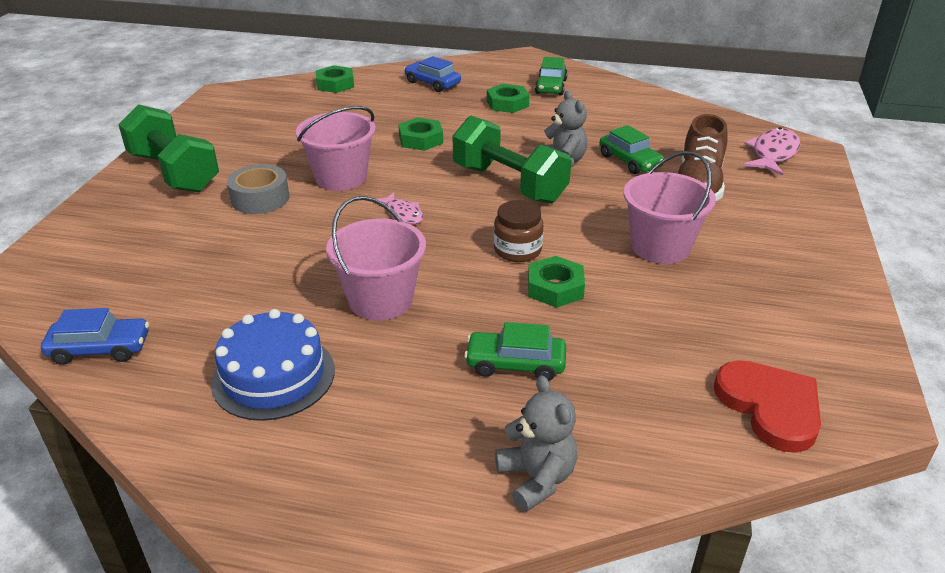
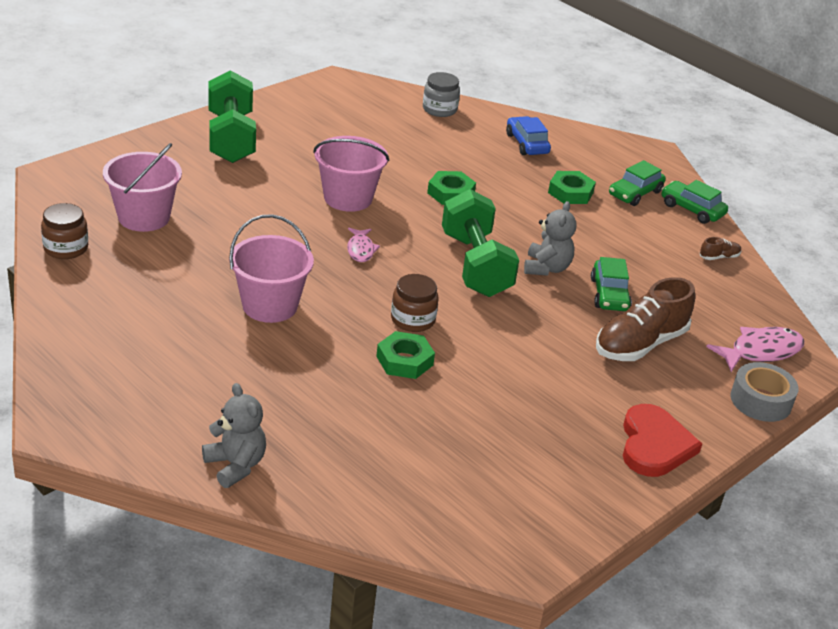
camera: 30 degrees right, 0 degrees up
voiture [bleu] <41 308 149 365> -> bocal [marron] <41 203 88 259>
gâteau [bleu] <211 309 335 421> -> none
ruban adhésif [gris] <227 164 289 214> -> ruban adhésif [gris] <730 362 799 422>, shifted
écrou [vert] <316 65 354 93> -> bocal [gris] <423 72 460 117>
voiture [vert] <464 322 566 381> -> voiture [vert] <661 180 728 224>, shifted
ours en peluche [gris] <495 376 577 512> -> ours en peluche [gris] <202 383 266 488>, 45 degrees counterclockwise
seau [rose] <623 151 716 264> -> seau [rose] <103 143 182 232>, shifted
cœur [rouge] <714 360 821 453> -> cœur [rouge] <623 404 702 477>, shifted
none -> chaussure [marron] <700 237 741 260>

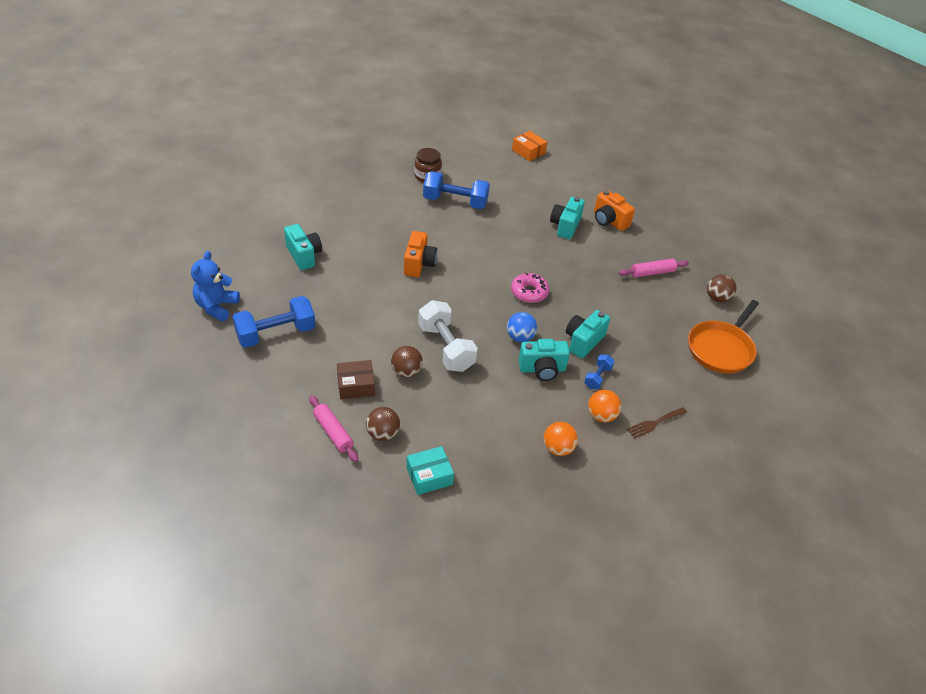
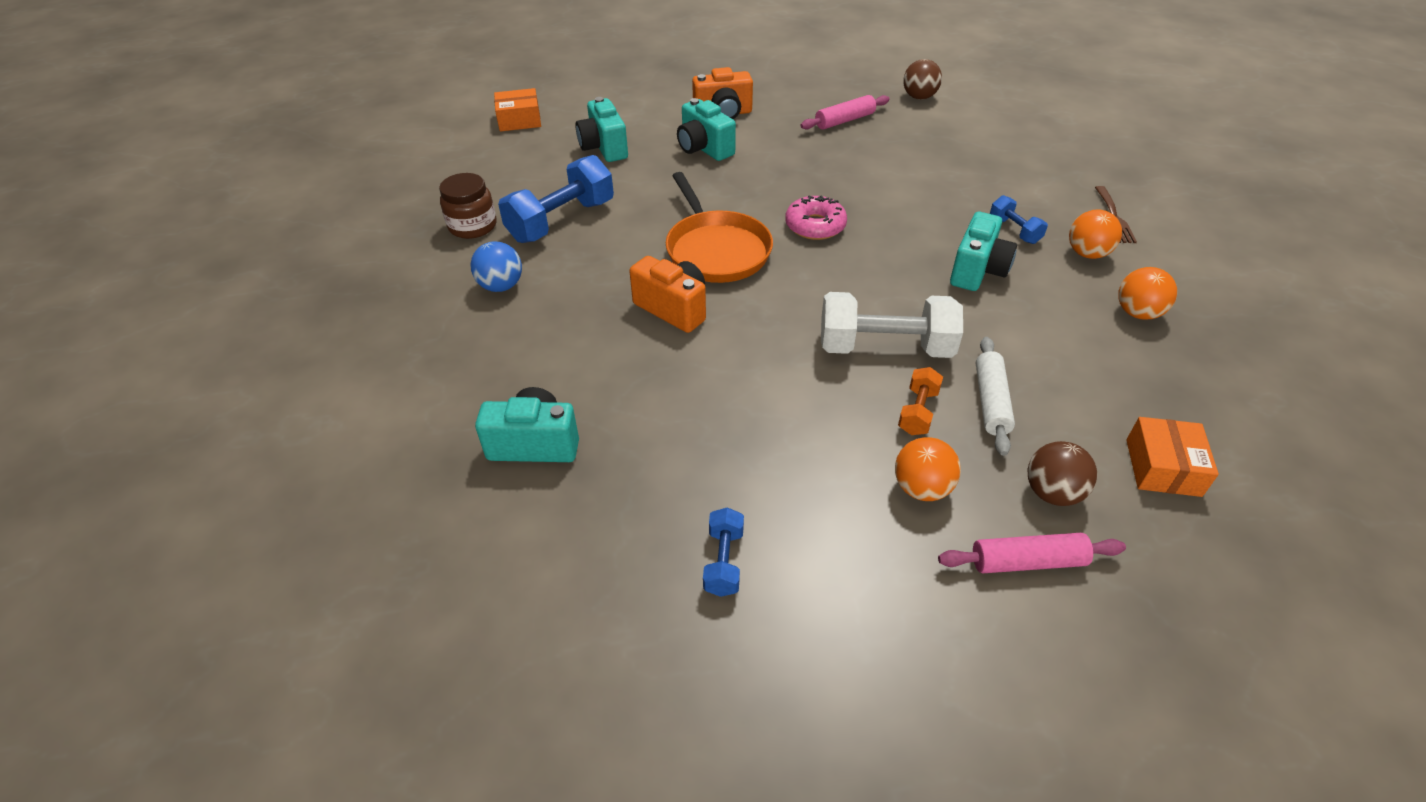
camera: 55 degrees left, 0 degrees up
ours en peluche [bleu] <191 251 240 322> -> none
haltère [bleu] <232 296 316 348> -> haltère [bleu] <703 508 744 597>, x0.50
boîte [marron] <337 360 375 399> -> balle [orange] <895 437 961 501>
balle [marron] <391 346 423 378> -> haltère [orange] <898 367 943 435>
boîte [turquoise] <407 446 454 495> -> boîte [orange] <1126 417 1219 497>
balle [bleu] <507 312 537 342> -> balle [bleu] <470 241 522 292>, shifted
appareil photo [turquoise] <566 310 610 358> -> appareil photo [turquoise] <575 97 628 162>, shifted
rouleau à pâtisserie [rose] <619 259 689 278> -> rouleau à pâtisserie [rose] <800 95 890 130>, 45 degrees clockwise
poêle [orange] <688 300 759 374> -> poêle [orange] <666 172 773 283>, shifted
none -> rouleau à pâtisserie [blanc] <976 337 1015 456>

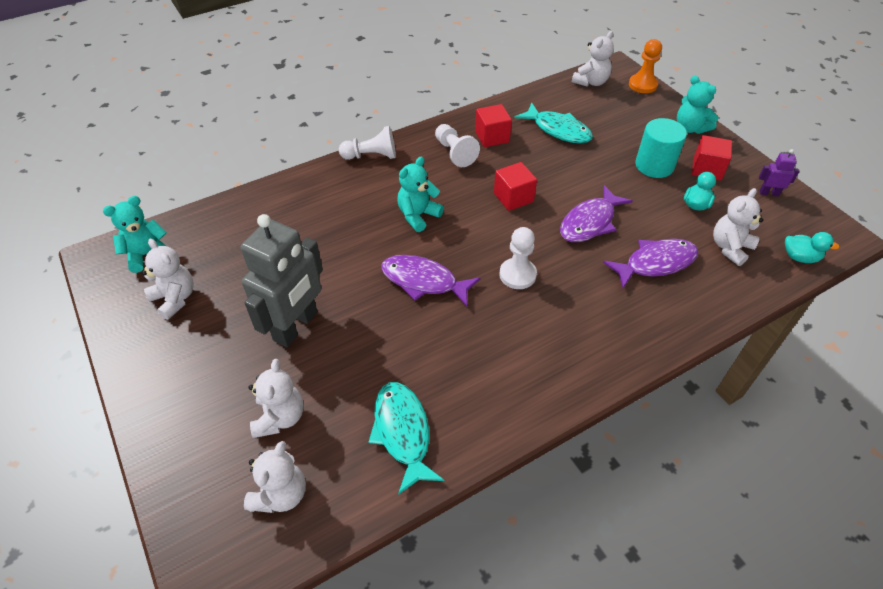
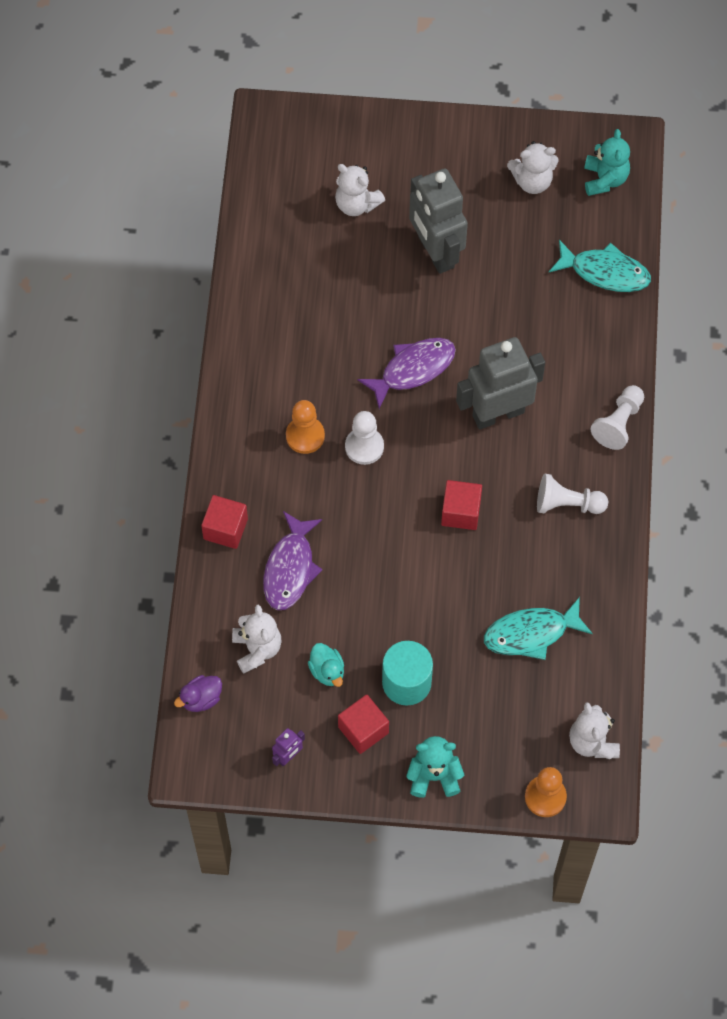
camera: 125 degrees right, 15 degrees up
ours en peluche [blanc] <244 441 306 513> -> none
poisson [turquoise] <368 382 444 495> -> poisson [turquoise] <549 240 651 292>, shifted
ours en peluche [turquoise] <397 157 444 232> -> robot [gris] <456 337 545 429>
cube [rouge] <475 104 512 147> -> cube [rouge] <201 495 248 549>, shifted
poisson [violet] <560 185 632 242> -> none
canard [turquoise] <785 232 840 263> -> canard [violet] <174 675 222 712>
none -> pion [orange] <286 400 325 454>

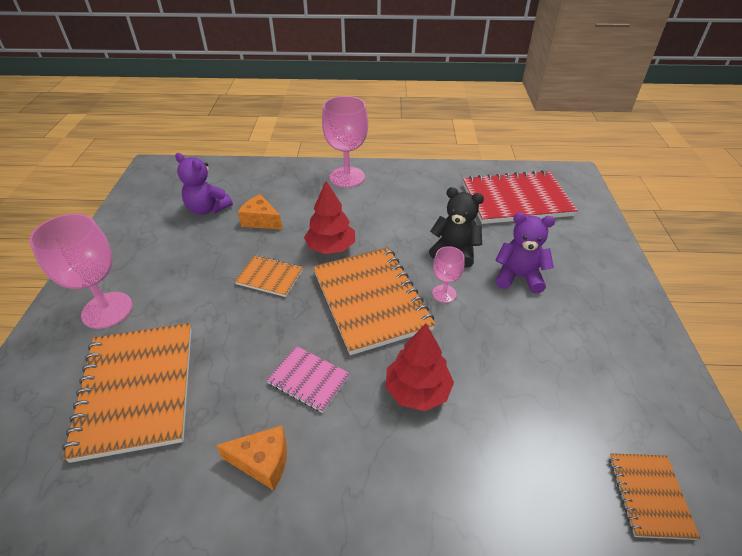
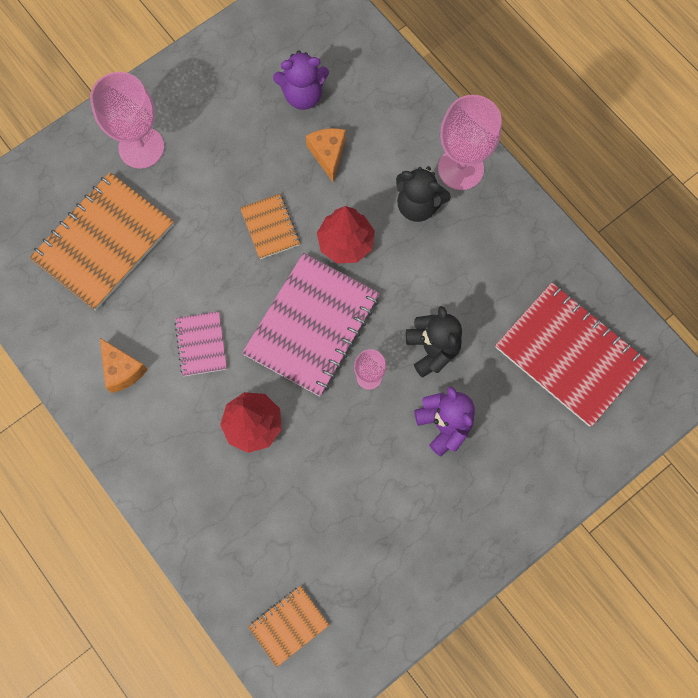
camera: 50 degrees right, 30 degrees up
ours en peluche [violet] <175 153 233 215> -> ours en peluche [violet] <273 50 329 110>, 90 degrees counterclockwise
carnet [orange] <313 247 436 355> -> carnet [rose] <242 253 380 397>
none -> ours en peluche [noir] <396 166 451 222>

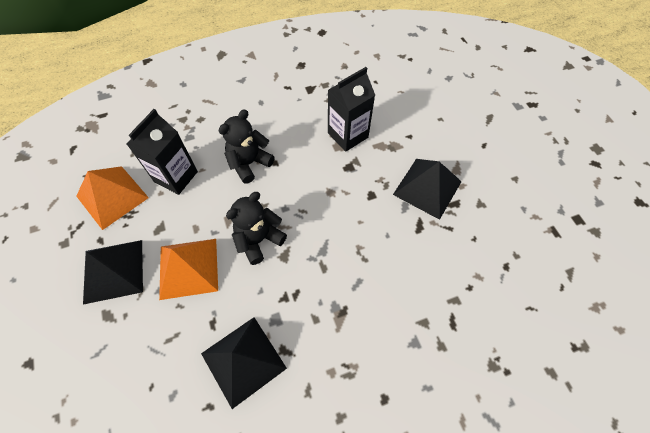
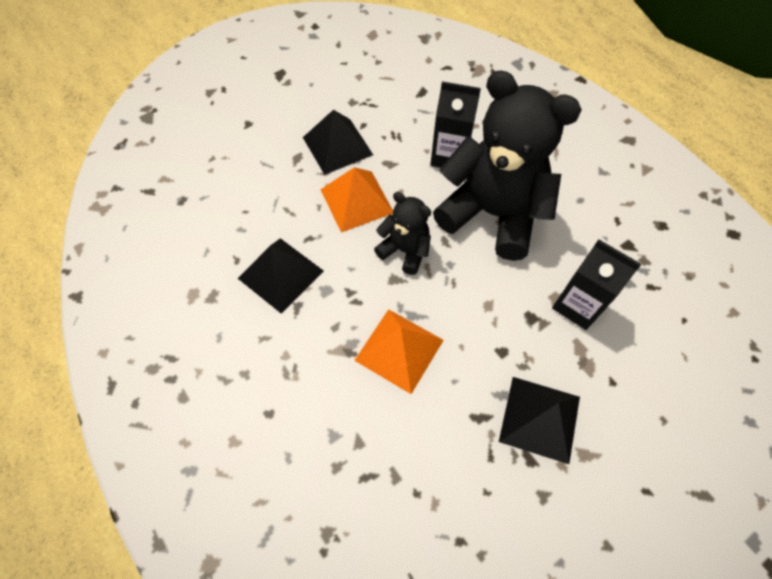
camera: 75 degrees right, 0 degrees up
pyramide [orange] <76 166 149 230> -> pyramide [orange] <354 309 444 394>, shifted
ours en peluche [noir] <219 109 275 184> -> ours en peluche [noir] <433 70 581 261>, x2.06

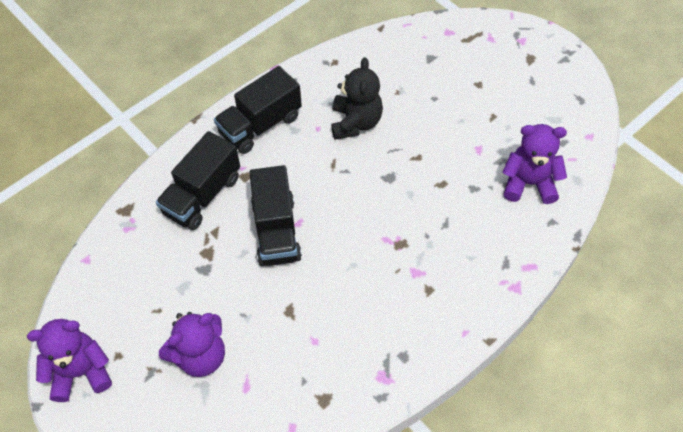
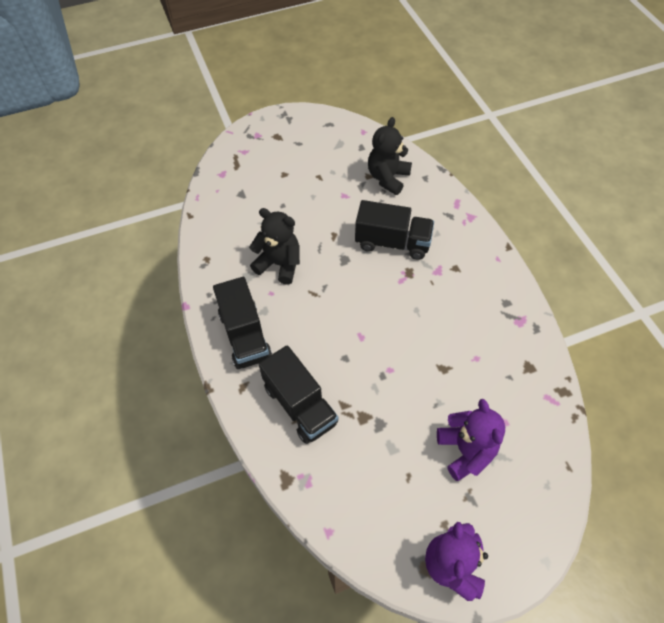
camera: 70 degrees left, 0 degrees up
camion [noir] <249 165 302 266> -> camion [noir] <355 200 434 260>, shifted
ours en peluche [violet] <502 124 567 204> -> ours en peluche [noir] <368 117 412 195>

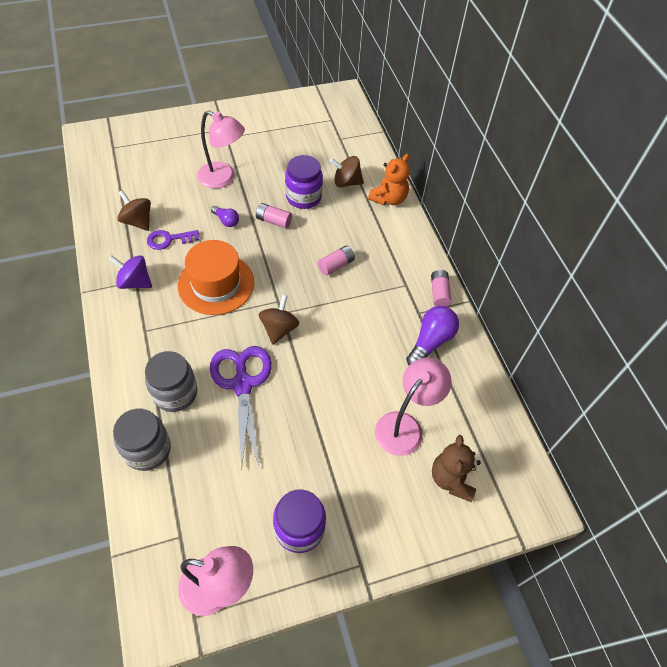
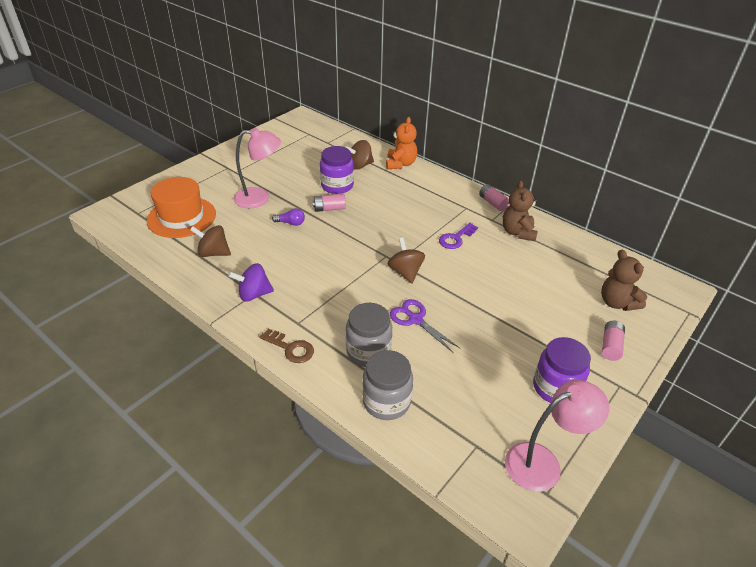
camera: 30 degrees left, 15 degrees down
clé [violet] <147 230 199 250> -> clé [violet] <439 223 478 249>, shifted
chapeau [orange] <178 240 254 315> -> chapeau [orange] <147 177 216 238>, shifted
ciseaux [violet] <210 346 272 471> -> ciseaux [violet] <390 299 460 353>, x0.64
pile [rose] <318 245 355 276> -> pile [rose] <602 321 625 361>, shifted
lampe [rose] <375 358 452 456> -> none
ampoule [violet] <406 306 459 365> -> ours en peluche [marron] <502 180 538 241>
none -> clé [marron] <260 329 314 363>

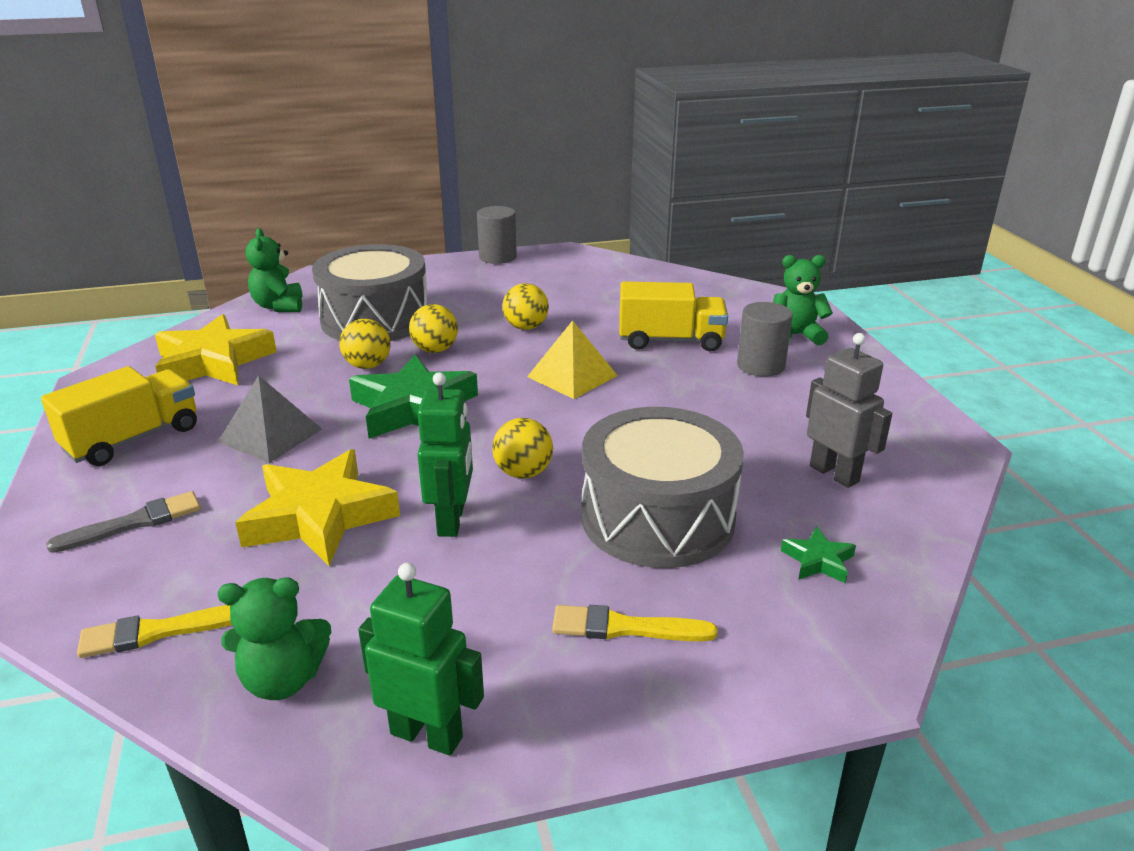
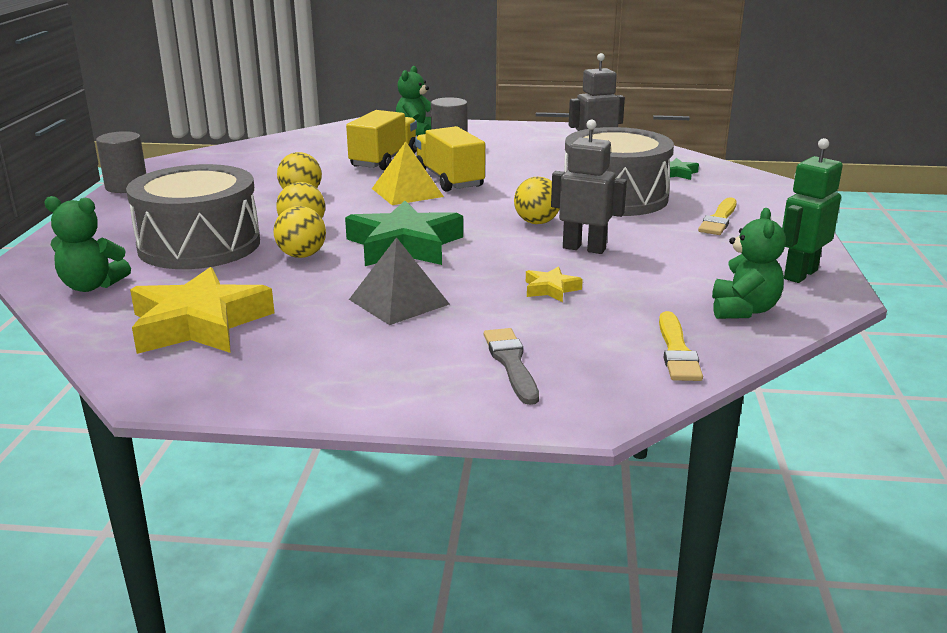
camera: 70 degrees left, 5 degrees down
camion [jaune] <41 366 197 466> -> camion [jaune] <415 126 485 192>, shifted
étoile [jaune] <235 449 400 566> -> étoile [jaune] <526 266 583 302>, x0.45
robot [vert] <417 372 473 537> -> robot [gris] <551 120 627 254>

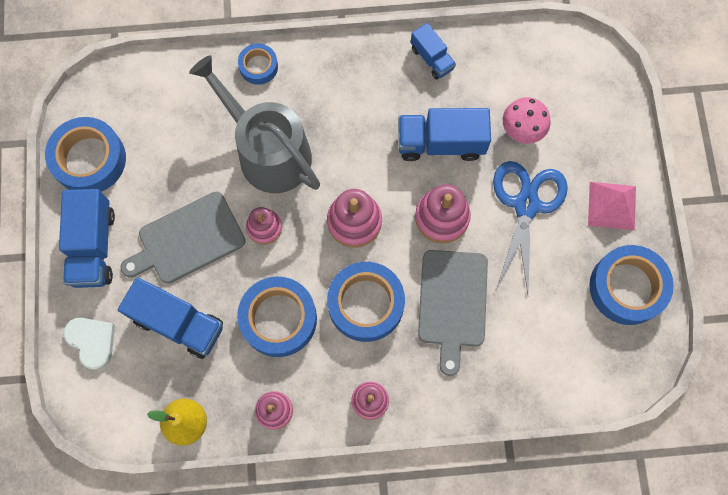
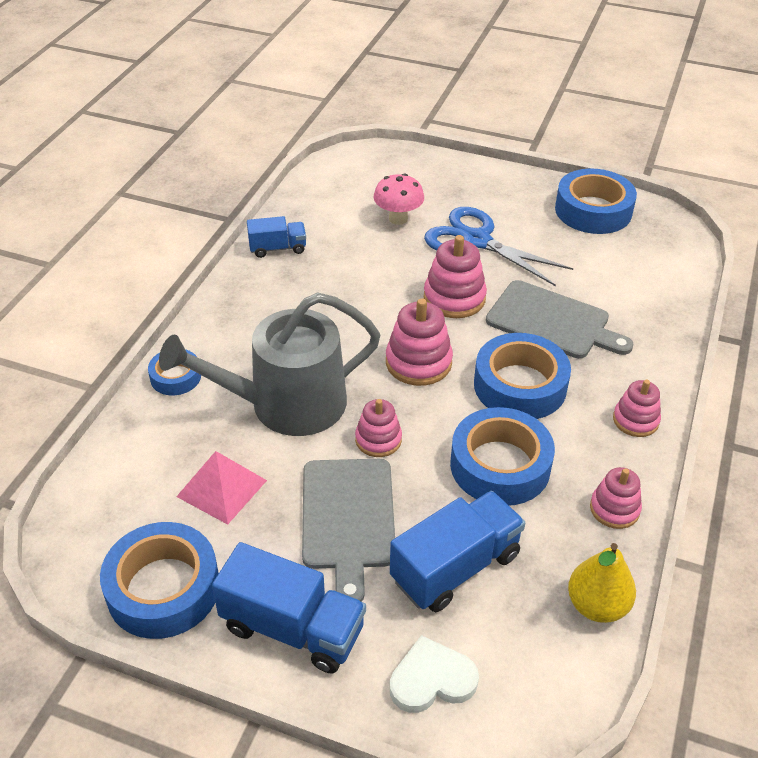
camera: 65 degrees left, 30 degrees down
camion [bleu] <398 108 491 161> -> none
pyramide [rose] <588 182 636 230> -> pyramide [rose] <176 451 267 525>, shifted

